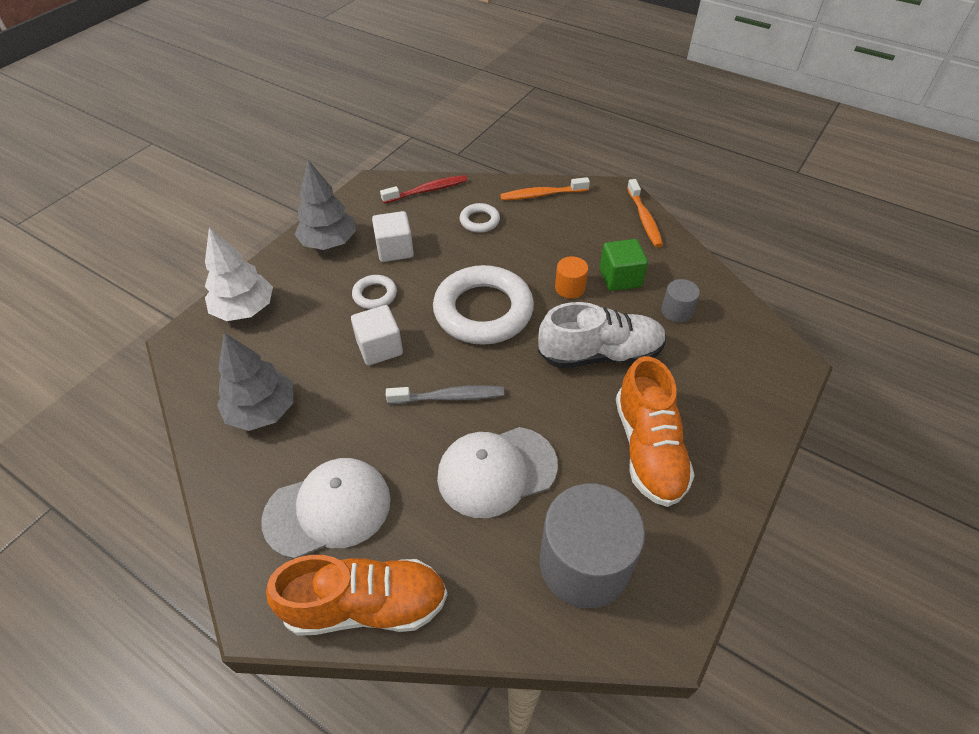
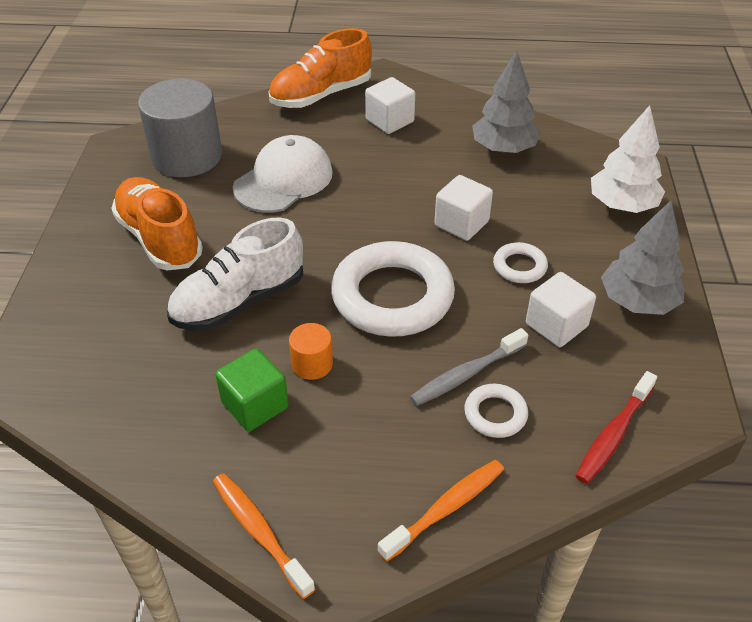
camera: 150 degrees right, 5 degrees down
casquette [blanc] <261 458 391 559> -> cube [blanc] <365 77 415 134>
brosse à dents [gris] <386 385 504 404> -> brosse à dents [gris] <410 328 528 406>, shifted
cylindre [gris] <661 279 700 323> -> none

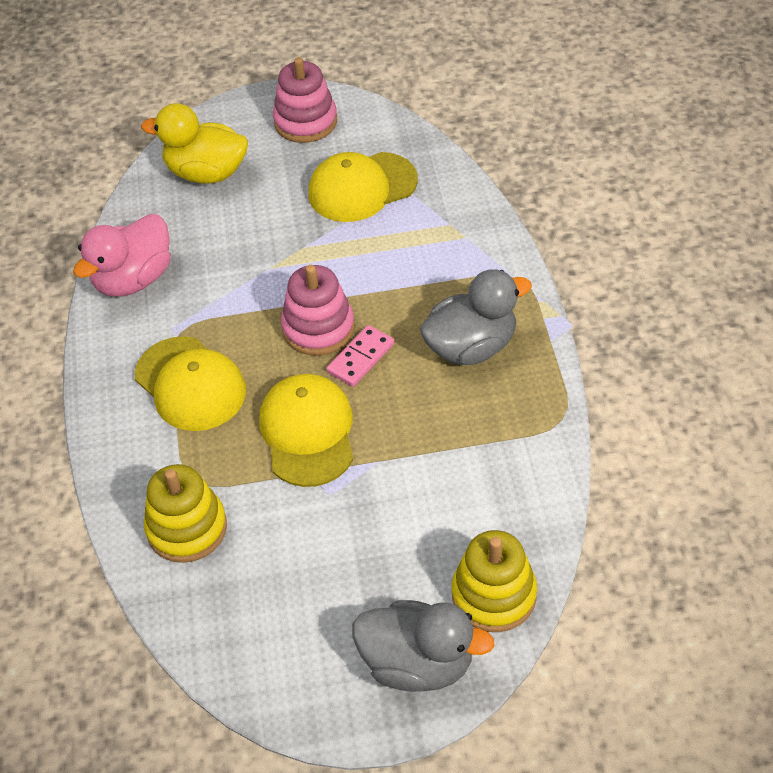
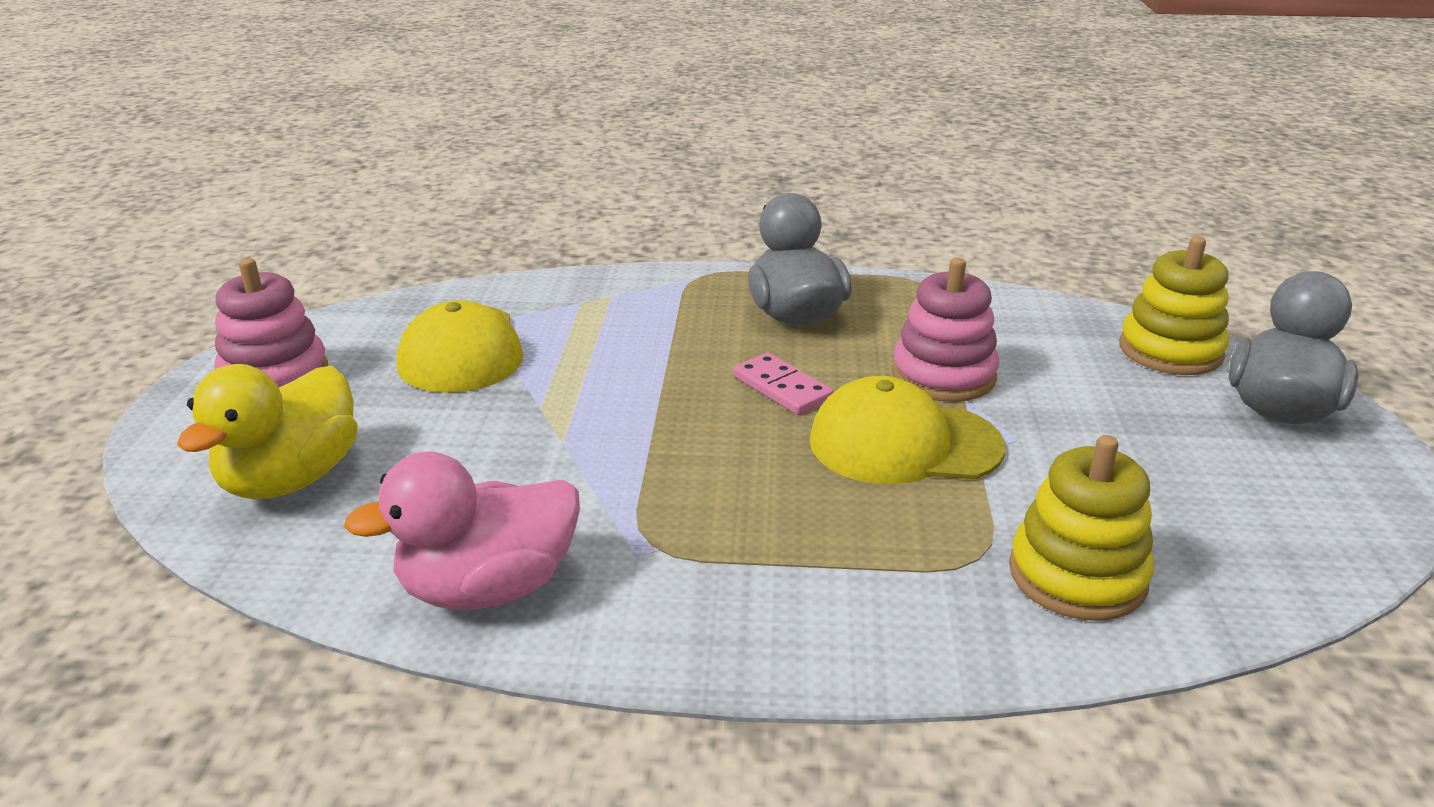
camera: 80 degrees left, 20 degrees down
canard [rose] <73 214 171 296> -> canard [rose] <344 452 580 610>, 105 degrees clockwise
casquette [jaune] <135 336 246 431> -> none
jouet à empiler [rose] <281 265 355 356> -> jouet à empiler [rose] <892 258 999 402>, shifted

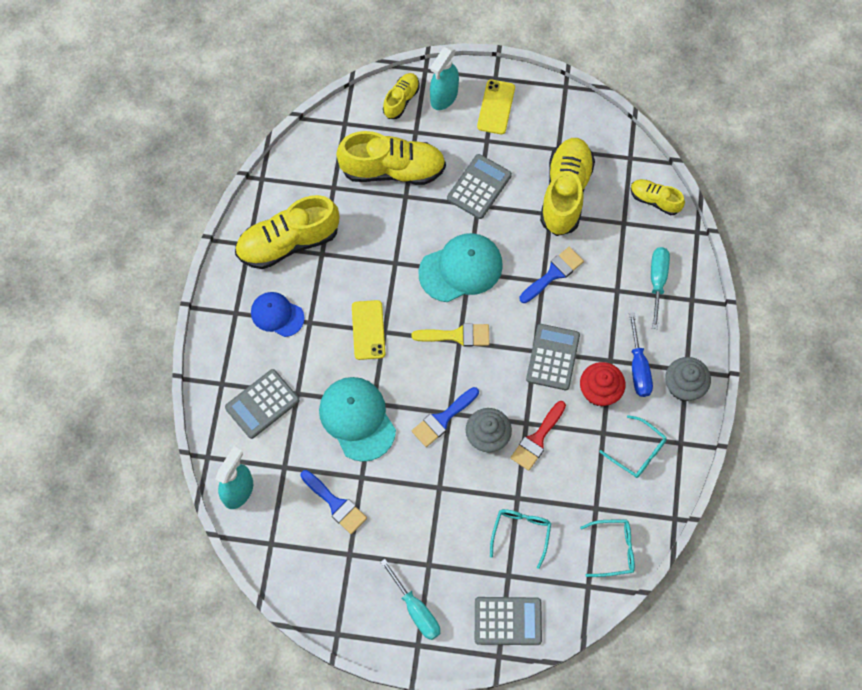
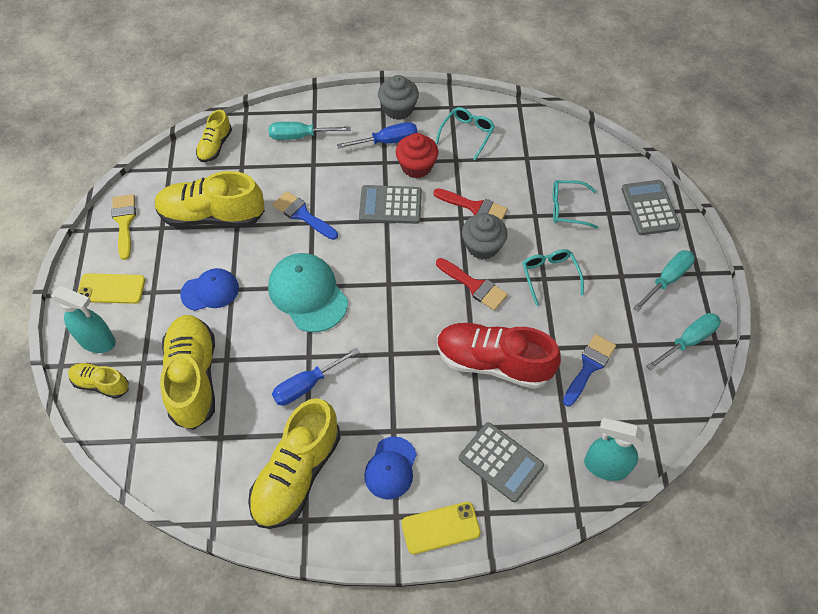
camera: 100 degrees left, 10 degrees down
chaussure [jaune] <235 195 339 269> -> chaussure [jaune] <248 398 341 529>, 60 degrees clockwise
casquette [turquoise] <319 377 396 462> -> chaussure [rouge] <437 323 561 389>
téléphone [jaune] <352 300 385 360> -> téléphone [jaune] <402 502 481 554>, shifted
pinceau [jaune] <412 323 489 347> -> pinceau [jaune] <112 194 136 260>, shifted
pinceau [bleu] <412 387 479 447> -> pinceau [rouge] <436 258 508 311>
calculatrice [gris] <447 154 512 219> -> casquette [bleu] <180 268 239 311>
lunettes [turquoise] <580 519 635 577> -> lunettes [turquoise] <522 249 584 306>, shifted
none -> tournevis [bleu] <272 348 359 405>
none -> tournevis [turquoise] <646 313 721 370>

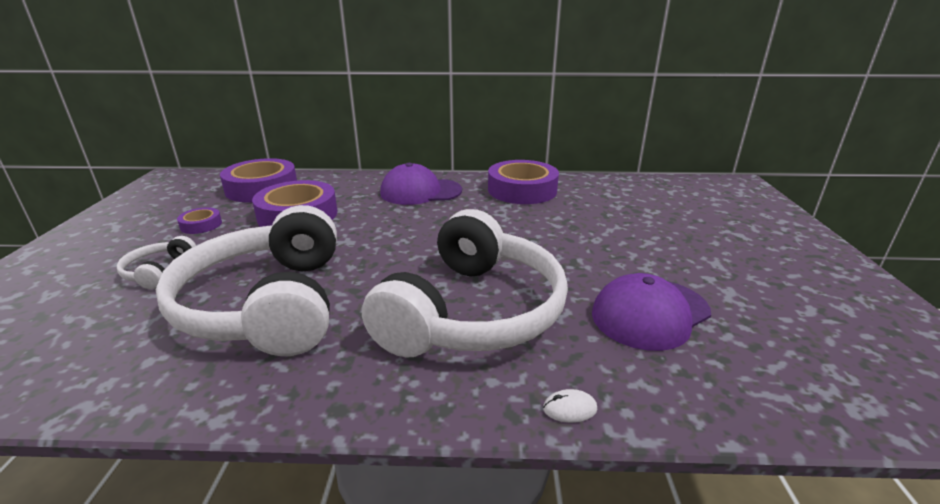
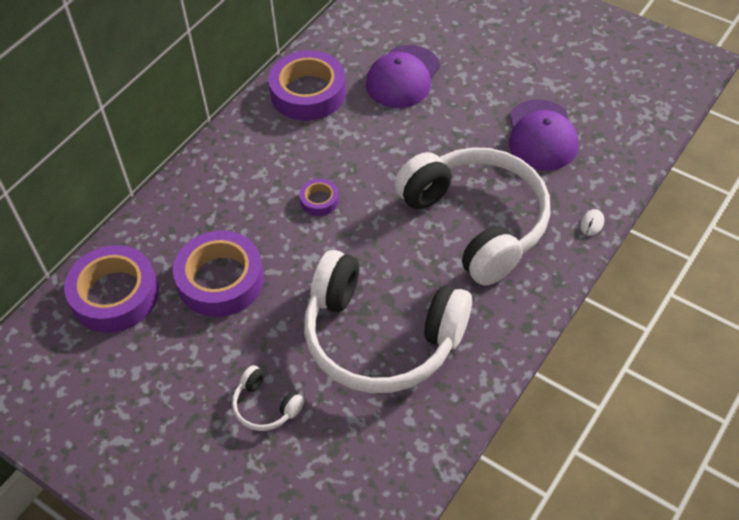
camera: 55 degrees left, 25 degrees up
ruban adhésif [violet] <177 207 222 234> -> ruban adhésif [violet] <299 178 339 216>, shifted
casquette [violet] <380 163 462 205> -> casquette [violet] <366 45 440 108>, shifted

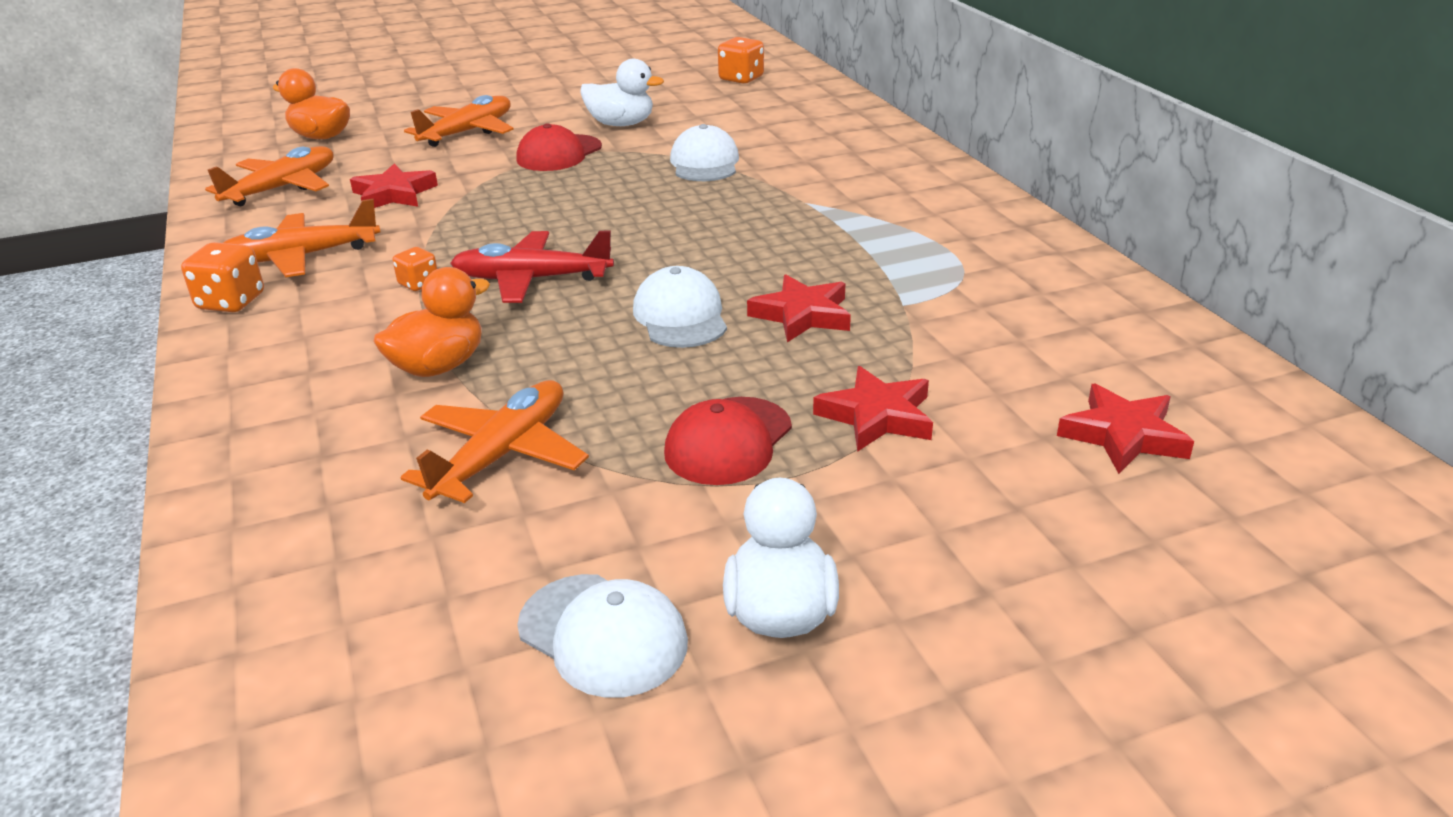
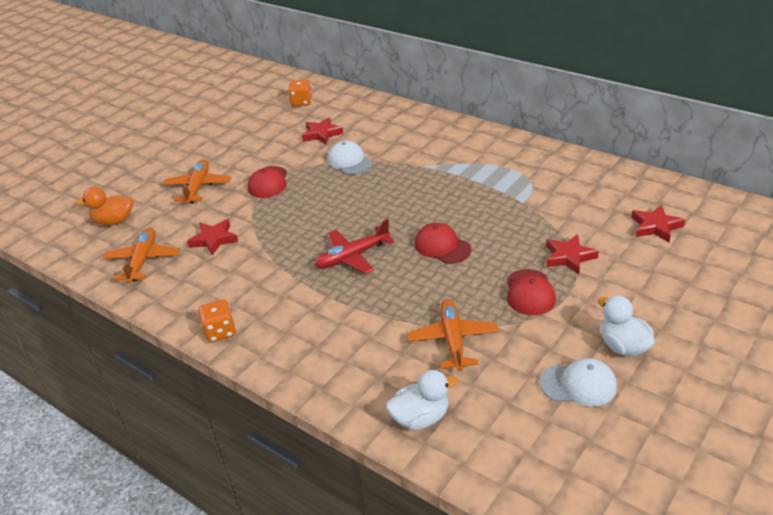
camera: 30 degrees left, 5 degrees up
avion [orange] <223 199 381 277> -> none
canard [orange] <373 267 490 377> -> none
dé [orange] <392 247 437 291> -> none
canard [blanc] <580 59 664 126> -> canard [blanc] <386 370 458 430>, shifted
casquette [blanc] <633 266 727 348> -> casquette [rouge] <414 223 471 264>
étoile [rouge] <747 274 851 342> -> étoile [rouge] <302 117 343 145>, shifted

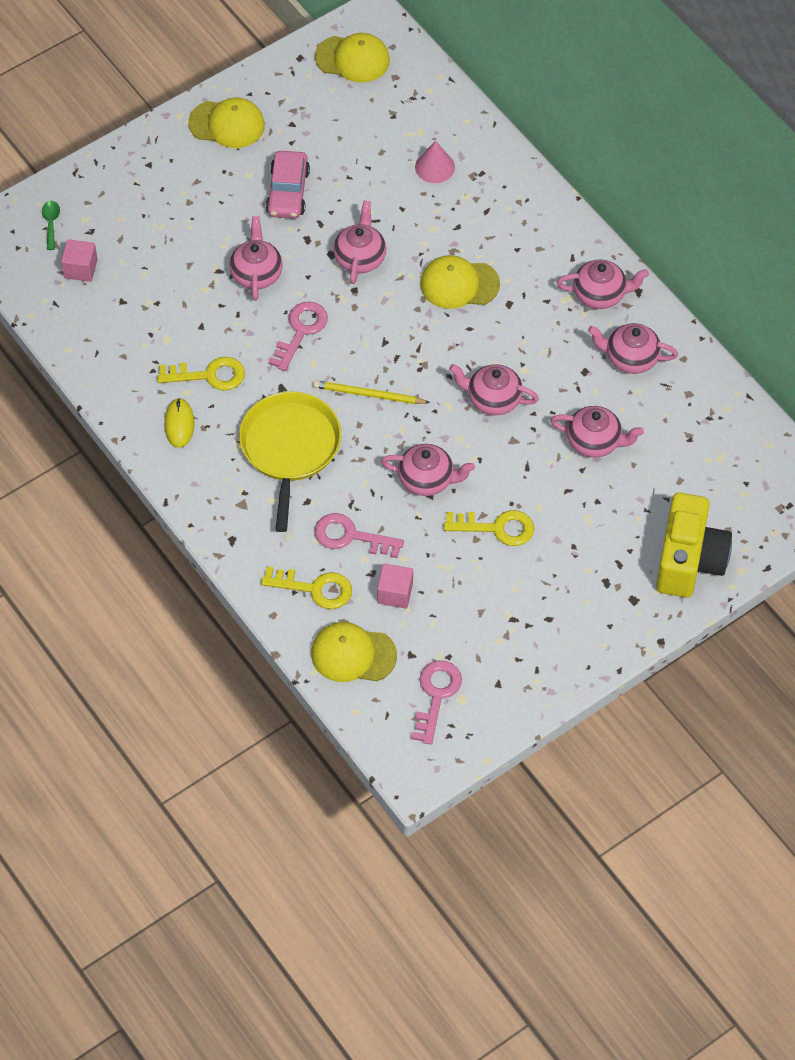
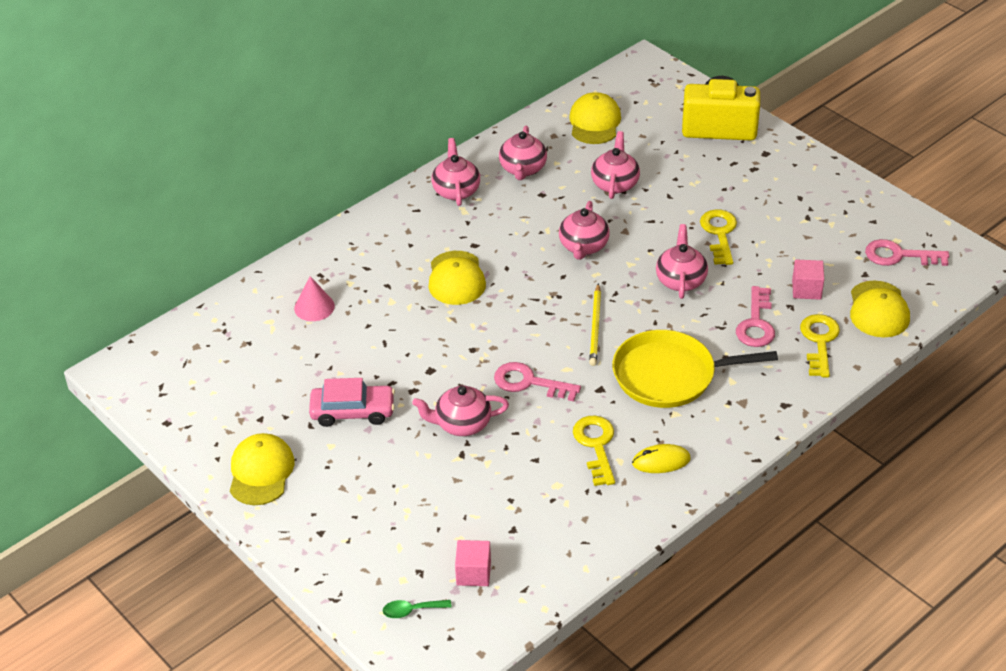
camera: 95 degrees left, 15 degrees down
casquette [jaune] <315 33 390 82> -> casquette [jaune] <569 92 621 144>, shifted
théière [rose] <333 201 386 284> -> none

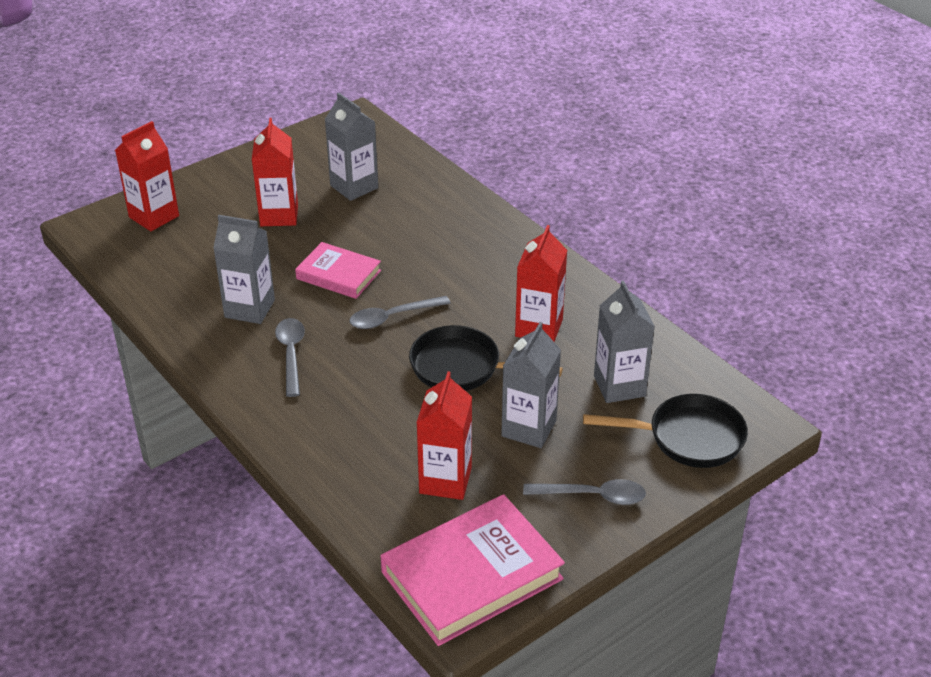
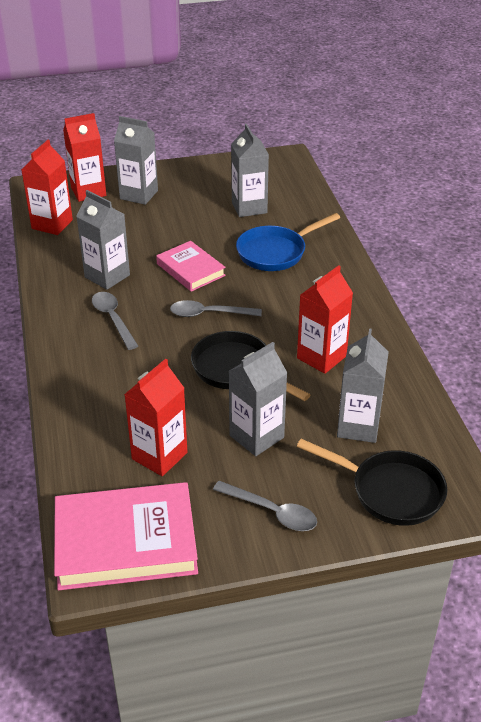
camera: 25 degrees right, 0 degrees up
brique de lait [rouge] <252 118 298 226> -> brique de lait [rouge] <21 140 73 235>, shifted
cuillère [gris] <275 318 305 397> -> cuillère [gris] <92 292 138 350>, 45 degrees counterclockwise
none -> brique de lait [gris] <114 116 158 205>
none -> poêle [bleu] <236 213 340 271>

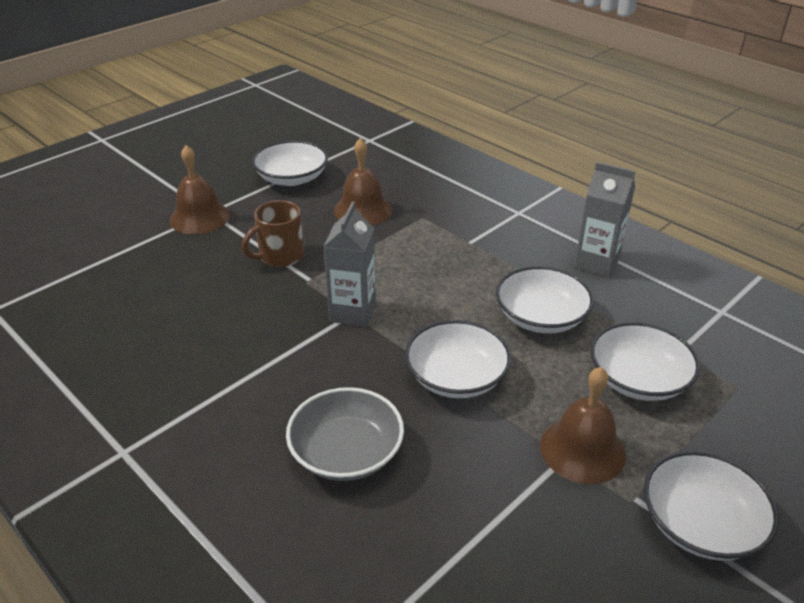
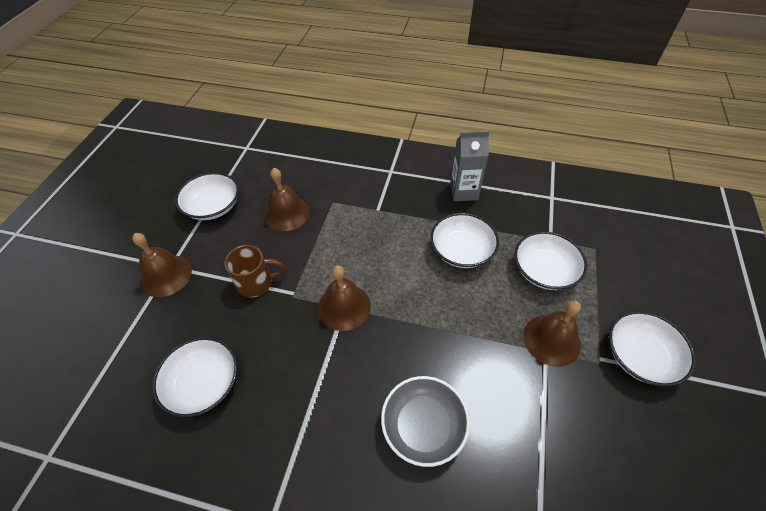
camera: 30 degrees left, 15 degrees up
tasse [marron] <241 200 304 267> -> tasse [marron] <225 245 284 298>, 120 degrees counterclockwise
brique de lait [gris] <323 201 376 327> -> cloche [marron] <318 265 371 331>
bol [blanc] <405 320 511 398> -> bol [blanc] <152 337 237 417>, shifted

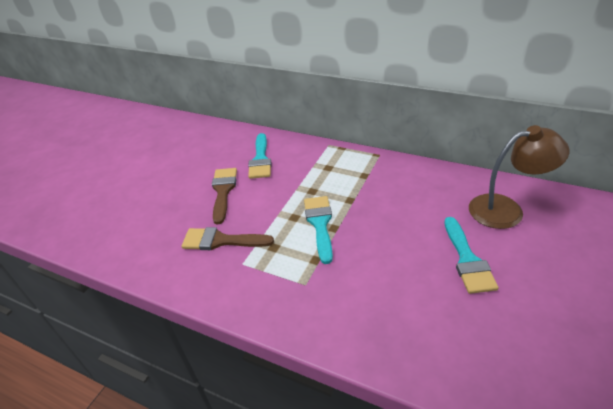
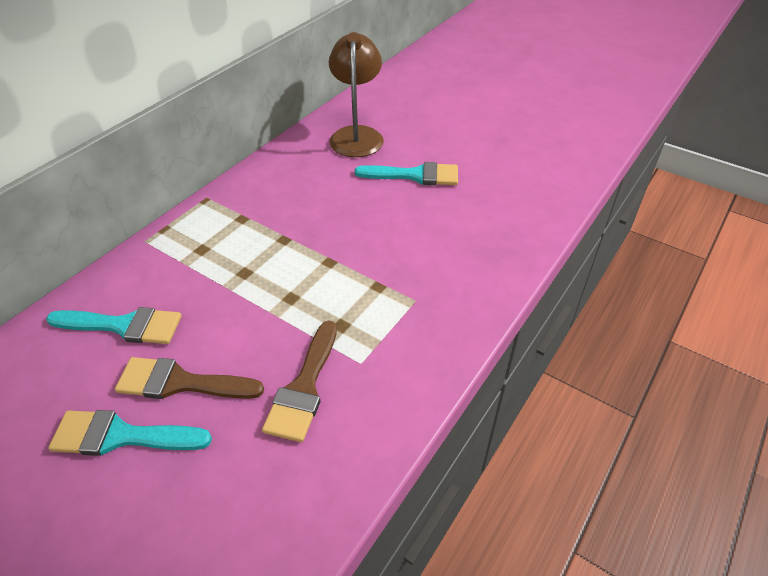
camera: 85 degrees left, 5 degrees up
pinceau [turquoise] <304 196 333 264> -> pinceau [turquoise] <48 410 212 456>, shifted

